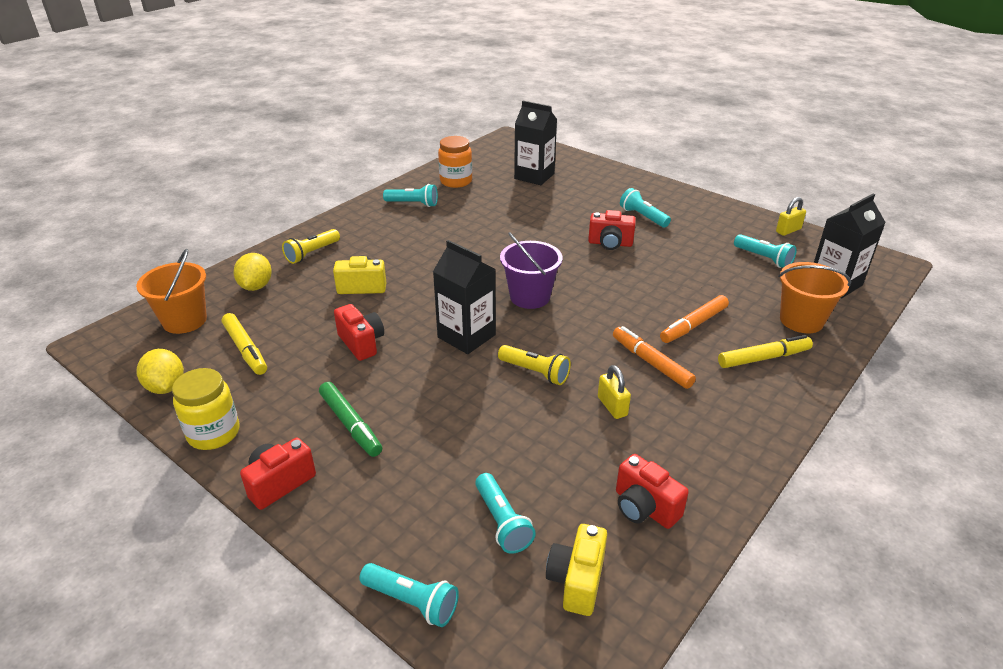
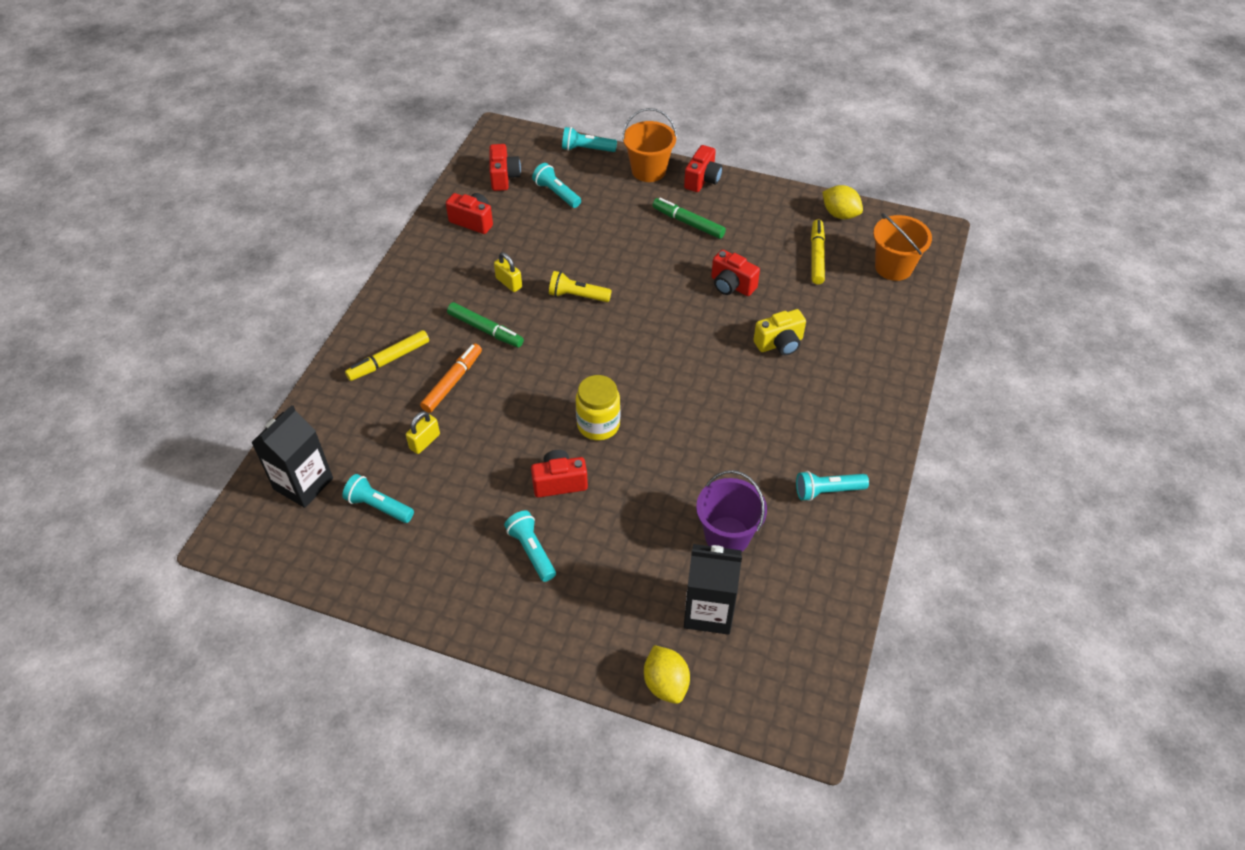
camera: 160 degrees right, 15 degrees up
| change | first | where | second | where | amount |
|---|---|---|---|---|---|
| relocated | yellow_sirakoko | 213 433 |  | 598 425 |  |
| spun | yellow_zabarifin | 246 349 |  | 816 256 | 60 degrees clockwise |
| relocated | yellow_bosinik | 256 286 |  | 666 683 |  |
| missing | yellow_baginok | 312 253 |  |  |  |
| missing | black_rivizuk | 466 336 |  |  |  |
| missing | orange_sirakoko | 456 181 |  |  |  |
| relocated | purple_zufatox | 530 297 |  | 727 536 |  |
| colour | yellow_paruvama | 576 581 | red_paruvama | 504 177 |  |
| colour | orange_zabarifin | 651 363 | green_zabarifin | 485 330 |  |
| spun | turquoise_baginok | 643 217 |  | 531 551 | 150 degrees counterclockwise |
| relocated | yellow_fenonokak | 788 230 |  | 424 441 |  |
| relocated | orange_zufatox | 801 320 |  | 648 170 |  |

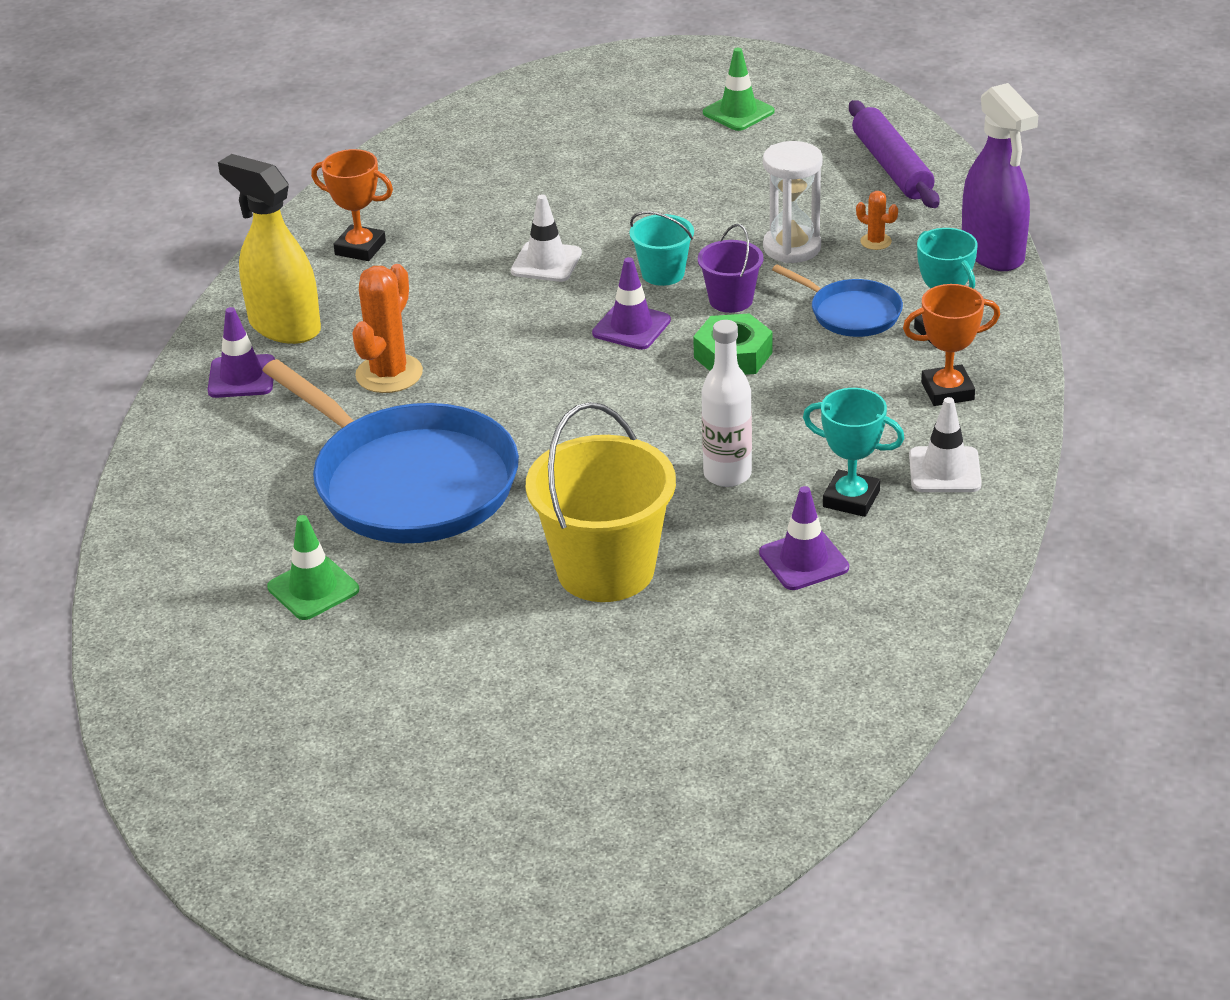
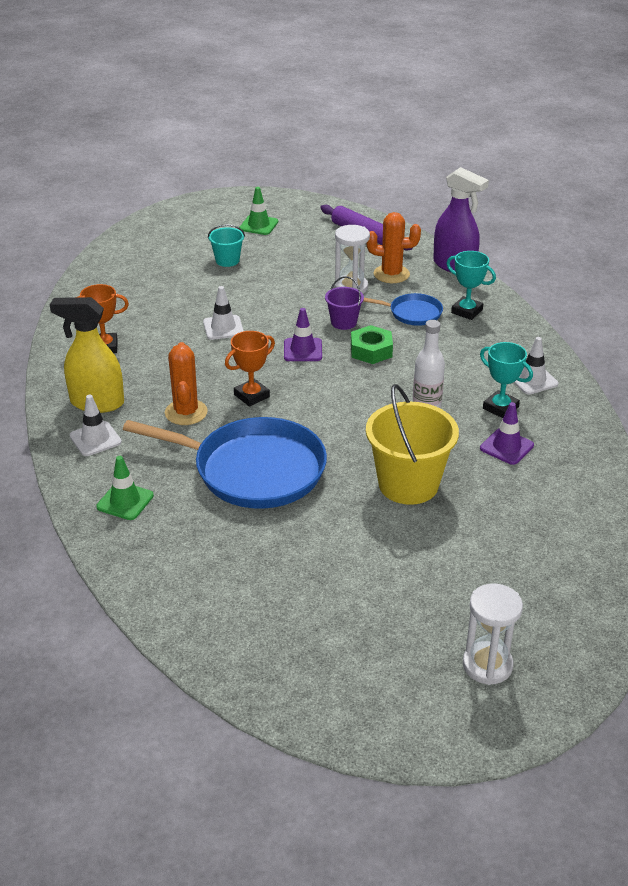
camera: 30 degrees left, 0 degrees up
| change | first | where | second | where | amount |
|---|---|---|---|---|---|
| colour | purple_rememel | 241 377 | white_rememel | 95 439 |  |
| relocated | green_rememel | 313 589 |  | 125 501 |  |
| relocated | turquoise_zufatox | 663 273 |  | 227 260 |  |
| spun | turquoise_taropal | 851 499 |  | 500 408 | 45 degrees clockwise |
| size | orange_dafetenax | 876 241 |  | 391 274 | x2.03 |
| relocated | orange_taropal | 947 391 |  | 251 396 |  |
| appeared |  |  | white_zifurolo | 487 665 |  |

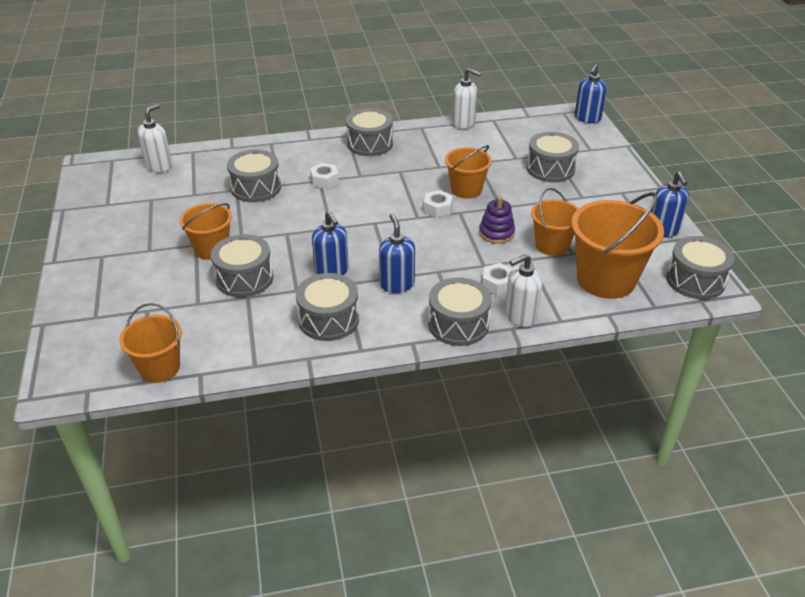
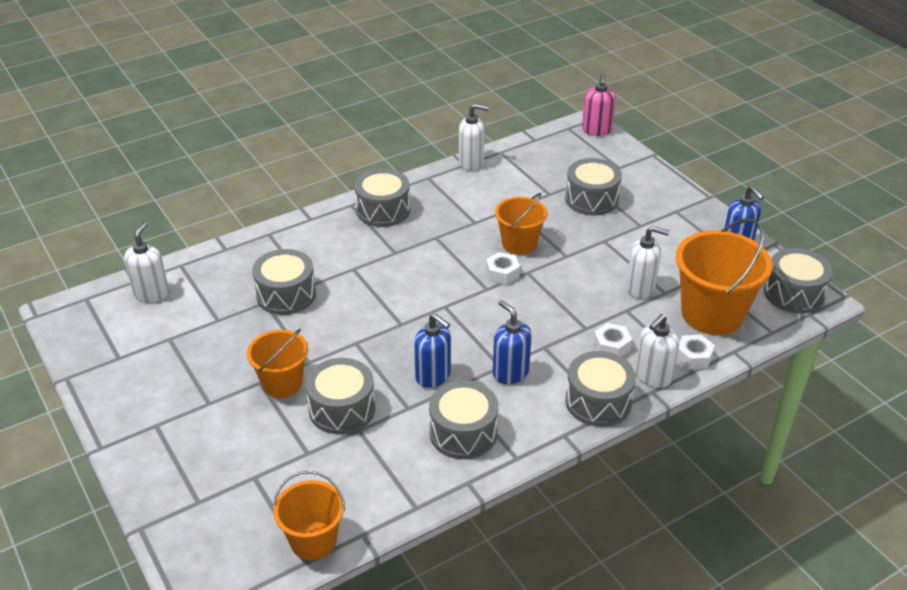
camera: 20 degrees left, 0 degrees up
| change | first | where | second | where | amount |
|---|---|---|---|---|---|
| relocated | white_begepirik | 324 180 |  | 693 357 |  |
| missing | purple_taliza | 496 233 |  |  |  |
| exchanged | orange_zufatox | 552 245 | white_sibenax | 640 288 |  |
| colour | blue_sibenax | 587 118 | pink_sibenax | 596 130 |  |

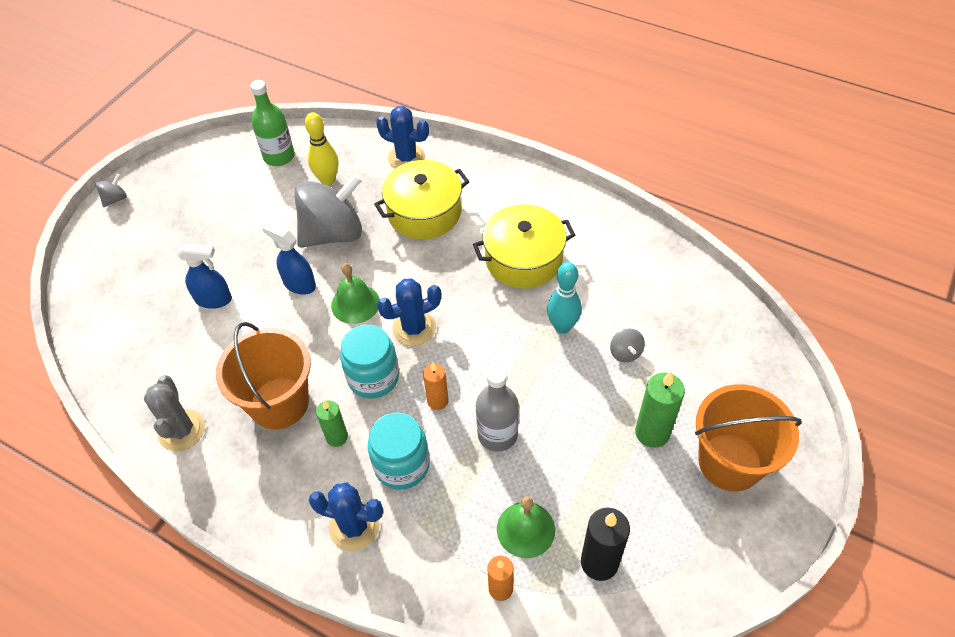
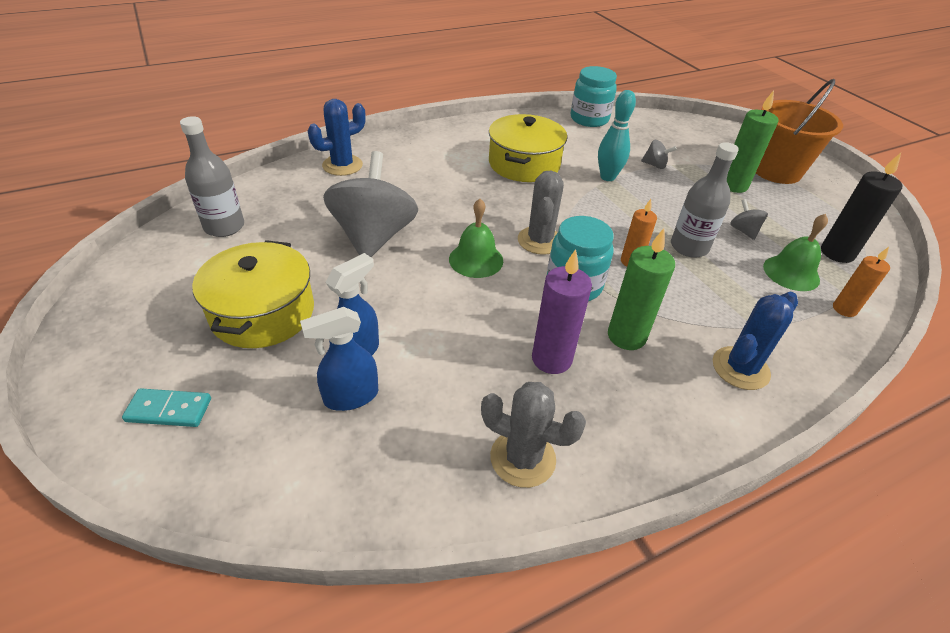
camera: 60 degrees left, 10 degrees down
| change | first | where | second | where | amount |
|---|---|---|---|---|---|
| relocated | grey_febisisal | 115 199 |  | 743 231 |  |
| exchanged | orange_zufatox | 279 403 | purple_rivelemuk | 551 359 |  |
| colour | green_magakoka | 279 156 | grey_magakoka | 224 227 |  |
| relocated | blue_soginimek | 299 284 |  | 350 397 |  |
| missing | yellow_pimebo | 328 180 |  |  |  |
| size | green_rivelemuk | 337 437 |  | 626 336 | x1.56 |
| relocated | turquoise_sirakoko | 402 465 |  | 589 119 |  |
| relocated | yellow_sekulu | 424 212 |  | 263 312 |  |
| colour | blue_dafetenax | 414 328 | grey_dafetenax | 540 240 |  |
| appeared |  |  | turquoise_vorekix | 169 410 |  |

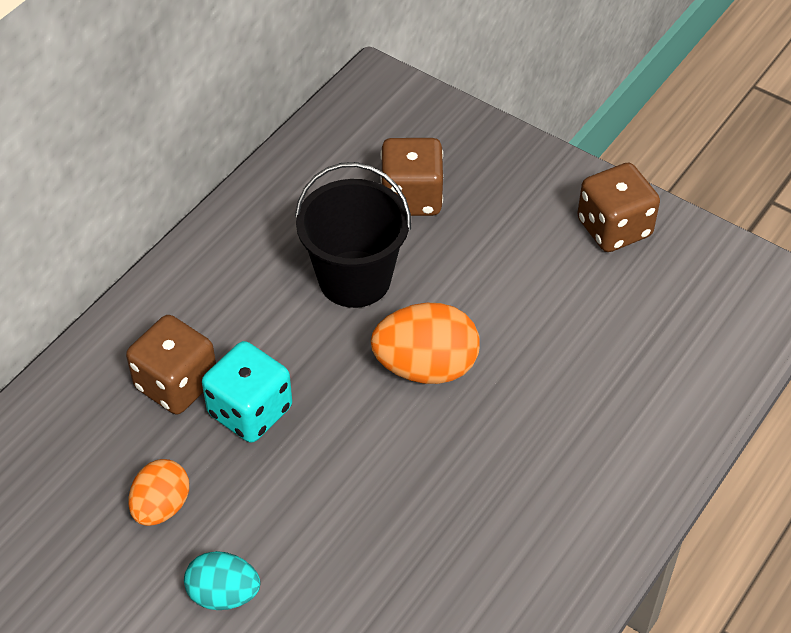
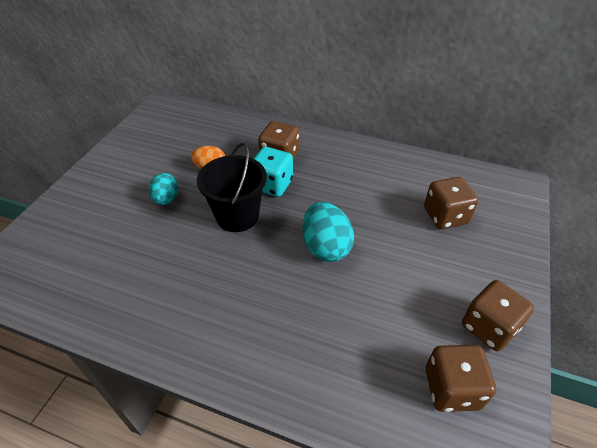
camera: 75 degrees right, 5 degrees down
| change | first | where | second | where | amount |
|---|---|---|---|---|---|
| relocated | black_zufatox | 354 279 |  | 237 216 |  |
| colour | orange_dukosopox | 426 367 | turquoise_dukosopox | 325 247 |  |
| appeared |  |  | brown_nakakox | 452 389 |  |

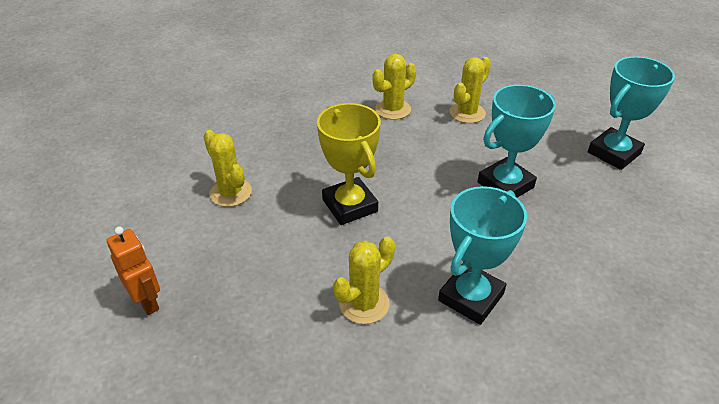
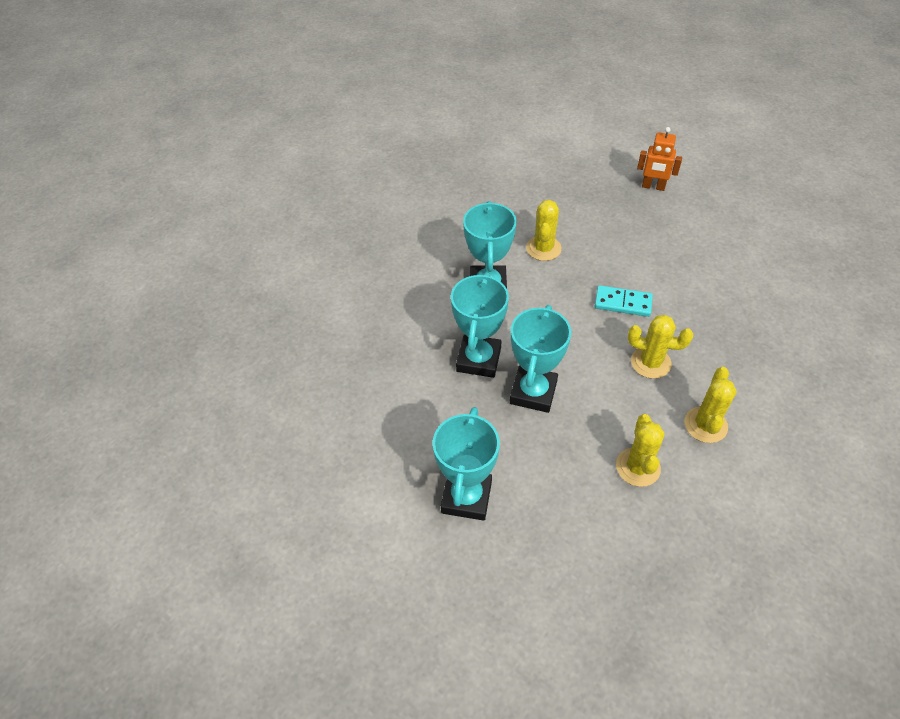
camera: 145 degrees right, 10 degrees up
| change | first | where | second | where | amount |
|---|---|---|---|---|---|
| relocated | yellow_dafetenax | 230 193 |  | 650 362 |  |
| exchanged | yellow_taropal | 350 205 | turquoise_vorekix | 623 303 |  |
| appeared |  |  | turquoise_taropal | 478 359 |  |

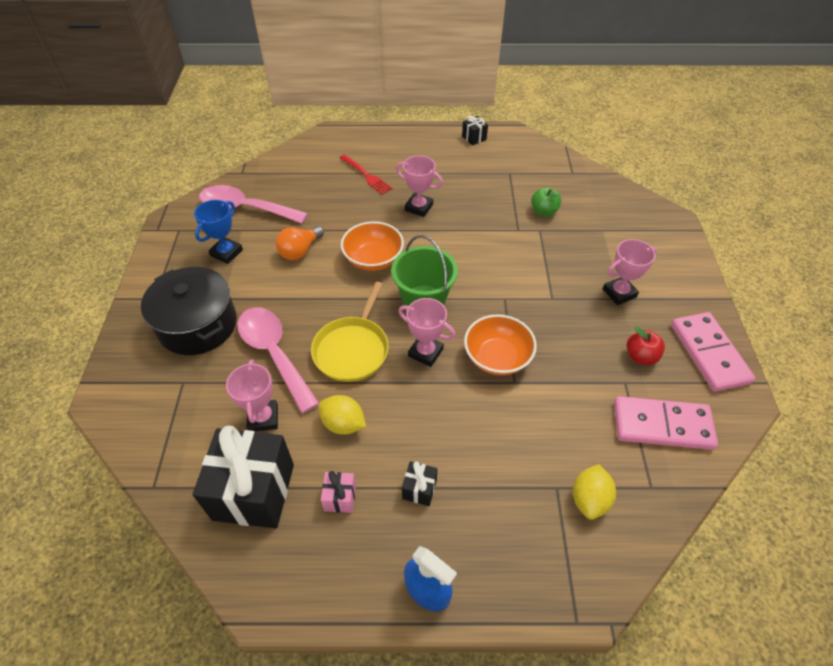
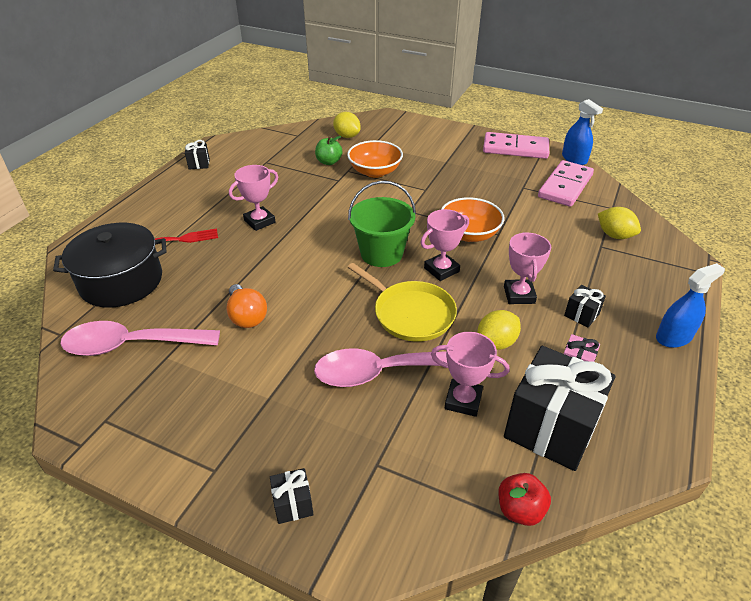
camera: 65 degrees left, 10 degrees down
| change | first | where | second | where | amount |
|---|---|---|---|---|---|
| relocated | black_sekulu | 197 325 |  | 121 281 |  |
| missing | blue_taropal | 226 253 |  |  |  |
| spun | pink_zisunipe | 246 208 |  | 132 345 | 45 degrees clockwise |
| relocated | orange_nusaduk | 373 259 |  | 375 172 |  |
| relocated | pink_taropal | 619 293 |  | 519 295 |  |
| relocated | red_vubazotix | 640 356 |  | 520 510 |  |
| appeared |  |  | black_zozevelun | 293 504 |  |
| appeared |  |  | yellow_bosinik | 347 136 |  |
| appeared |  |  | blue_soginimek | 574 159 |  |

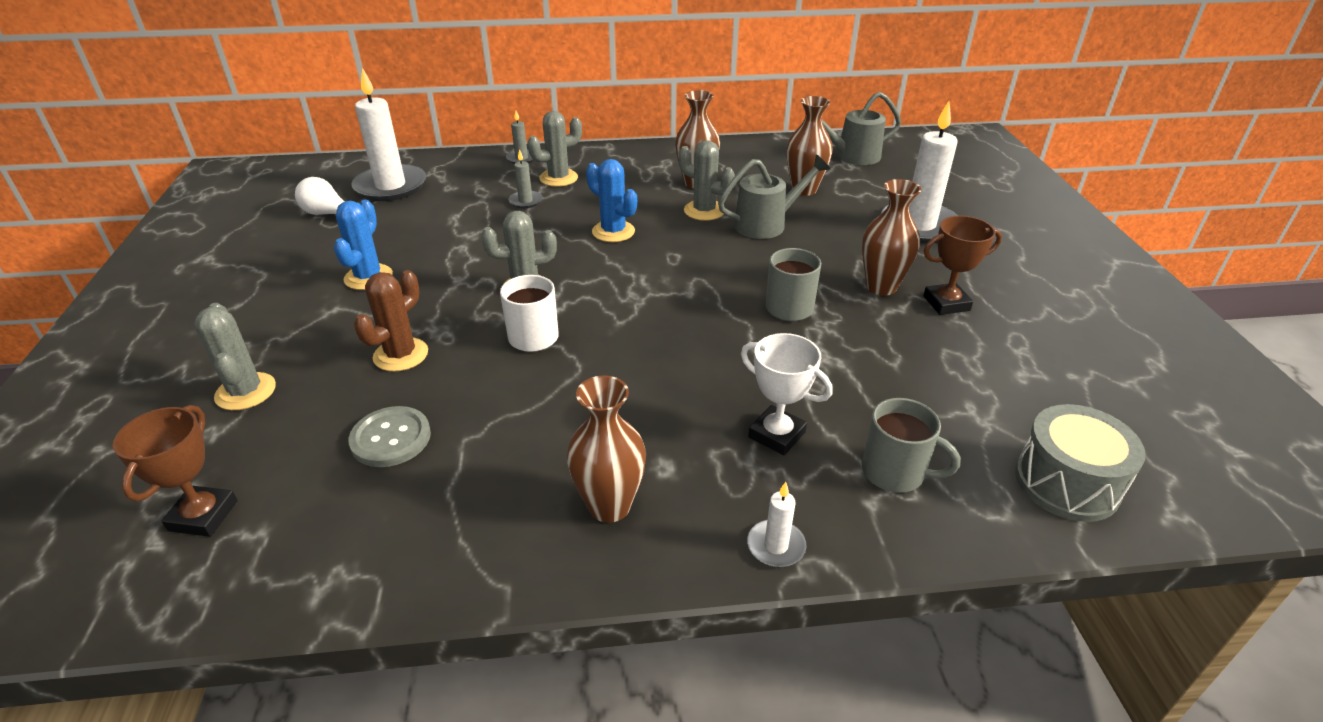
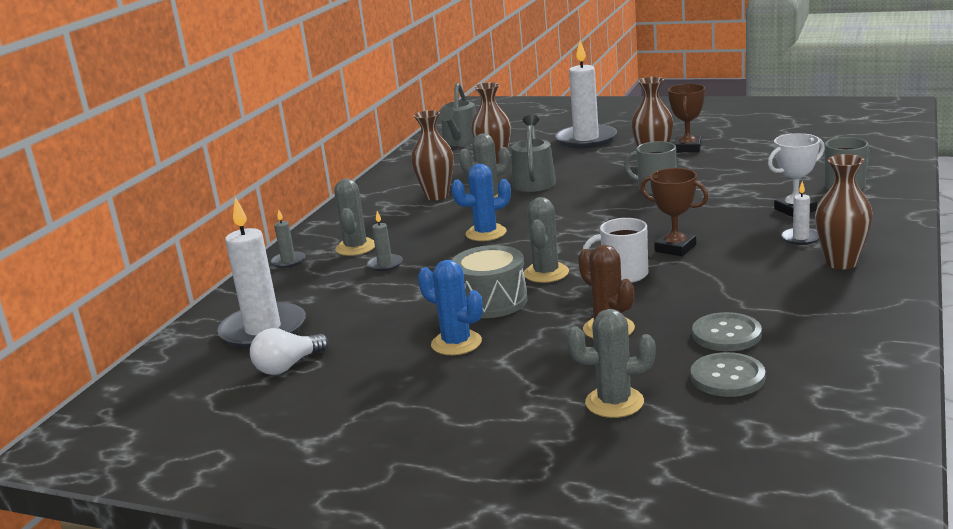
camera: 60 degrees left, 15 degrees down
| change | first | where | second | where | amount |
|---|---|---|---|---|---|
| relocated | brown_taropal | 203 516 |  | 675 248 |  |
| relocated | white_rivelemuk | 776 546 |  | 800 238 |  |
| relocated | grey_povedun | 1066 483 |  | 491 301 |  |
| appeared |  |  | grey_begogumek | 727 377 |  |

